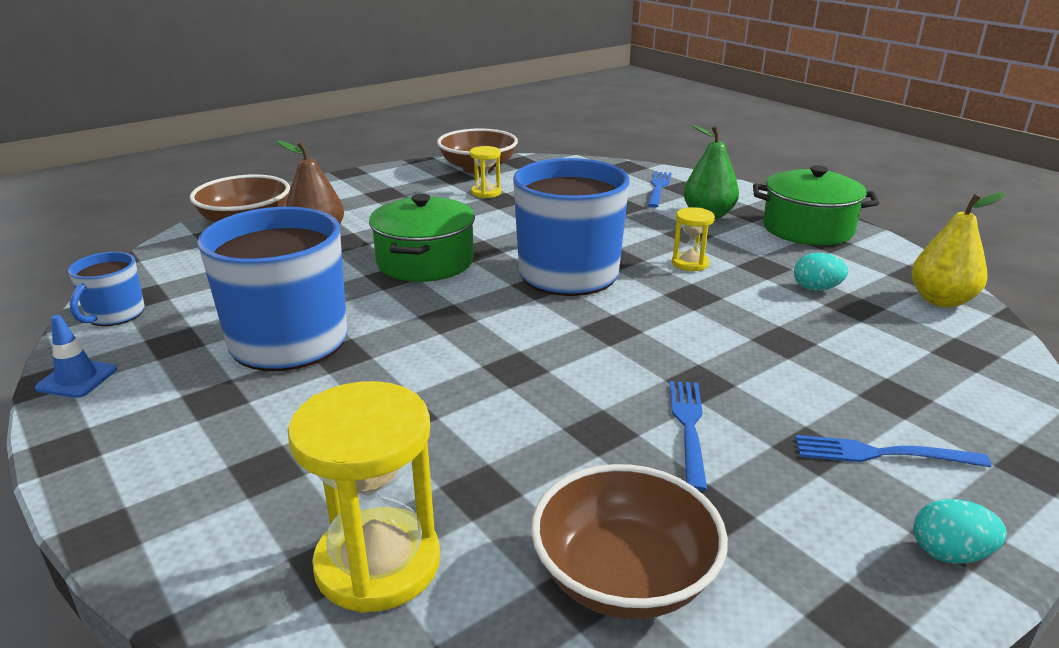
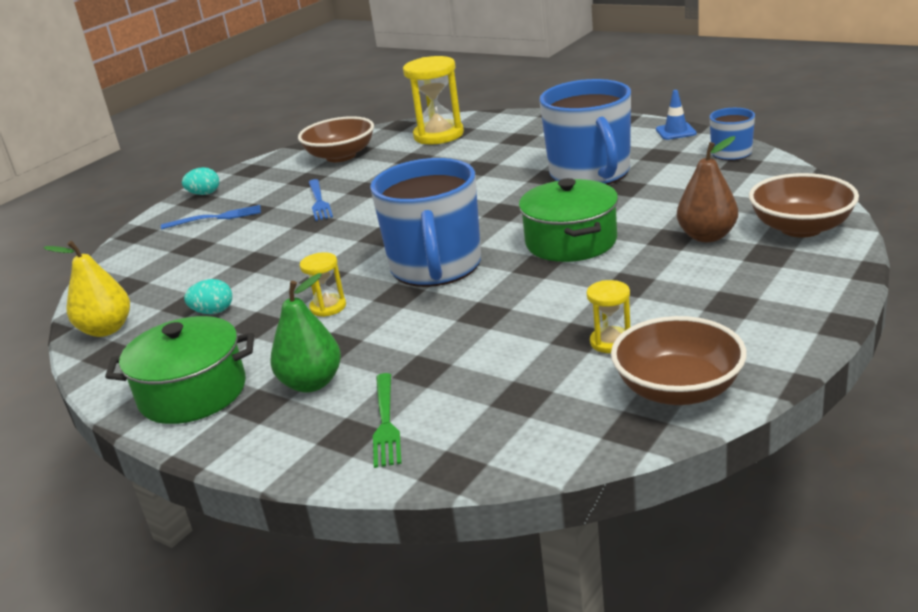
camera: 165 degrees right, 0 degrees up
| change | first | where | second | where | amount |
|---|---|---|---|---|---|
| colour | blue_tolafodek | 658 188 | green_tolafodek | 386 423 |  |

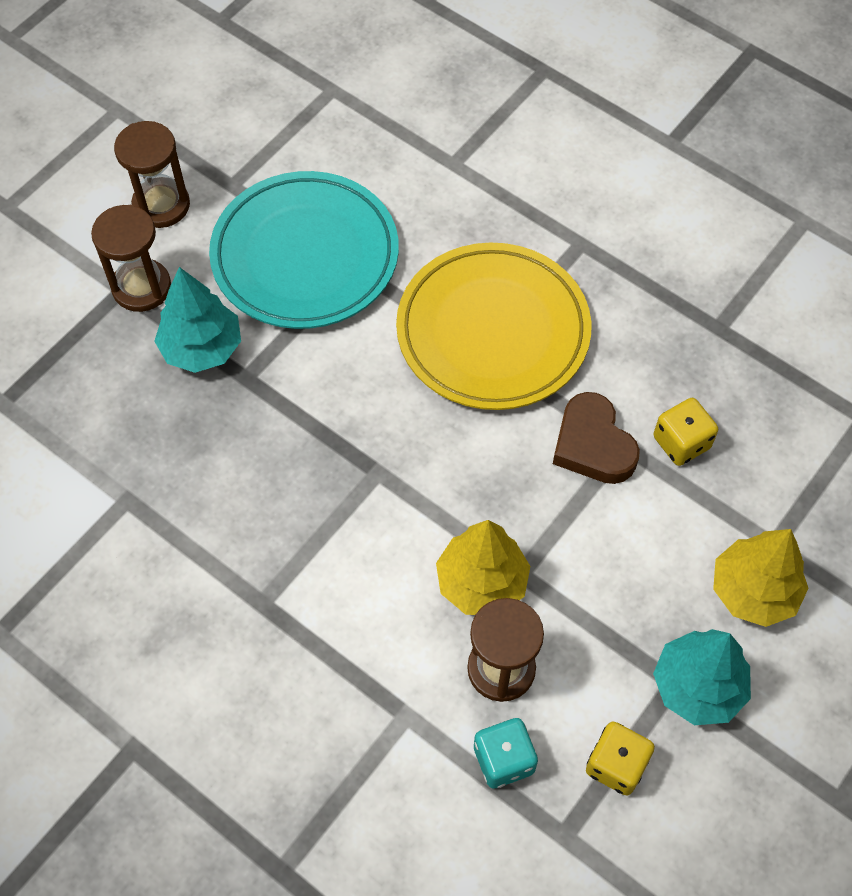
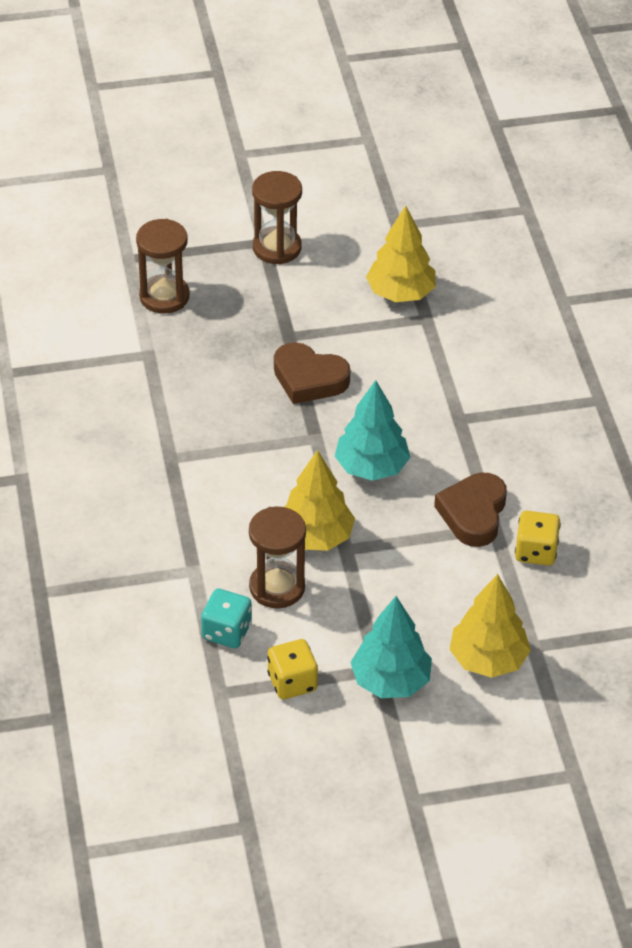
camera: 40 degrees right, 15 degrees down
| change | first | where | second | where | amount |
|---|---|---|---|---|---|
| relocated | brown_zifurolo | 161 205 |  | 164 296 |  |
| relocated | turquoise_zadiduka | 202 348 |  | 371 467 |  |
| exchanged | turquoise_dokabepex | 305 256 | yellow_zadiduka | 400 293 |  |
| missing | yellow_dokabepex | 493 331 |  |  |  |
| appeared |  |  | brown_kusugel | 309 379 |  |

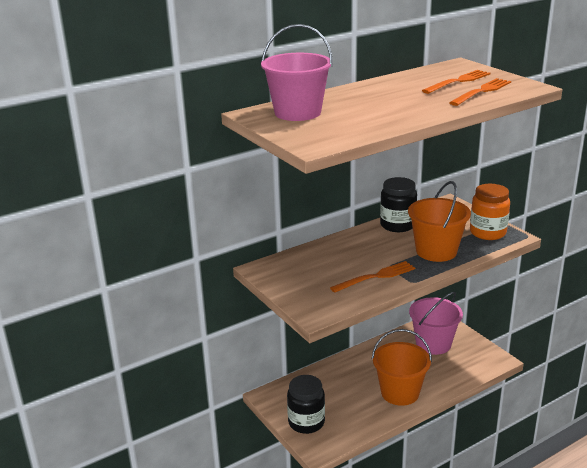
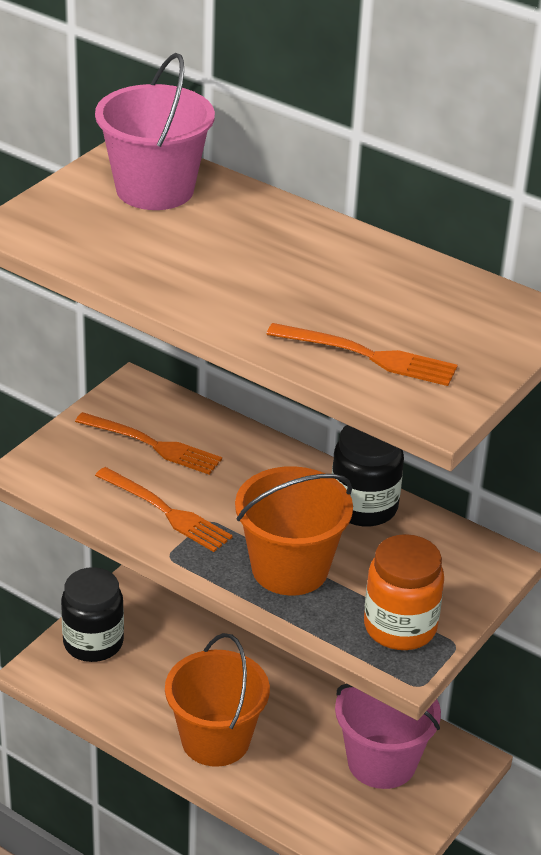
camera: 65 degrees right, 10 degrees up
| change | first | where | second | where | amount |
|---|---|---|---|---|---|
| relocated | orange_tolafodek | 458 81 |  | 153 445 |  |

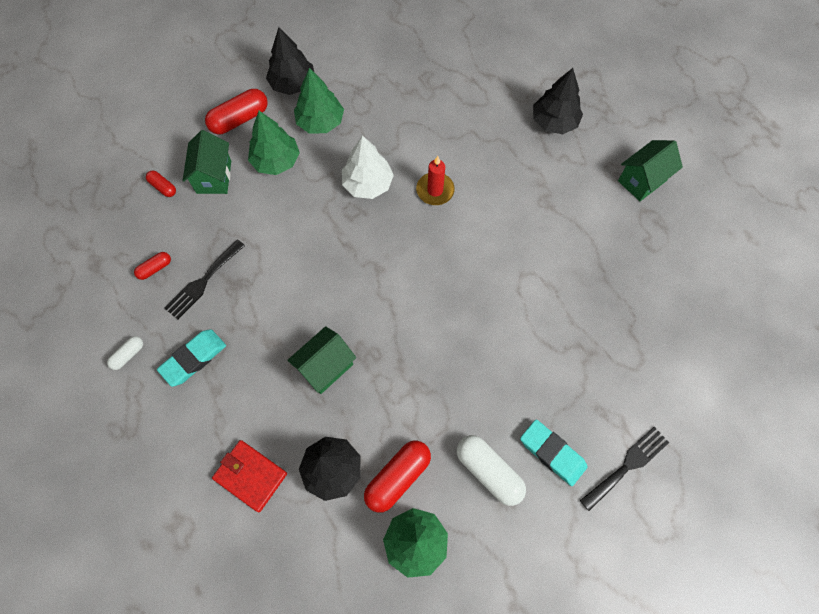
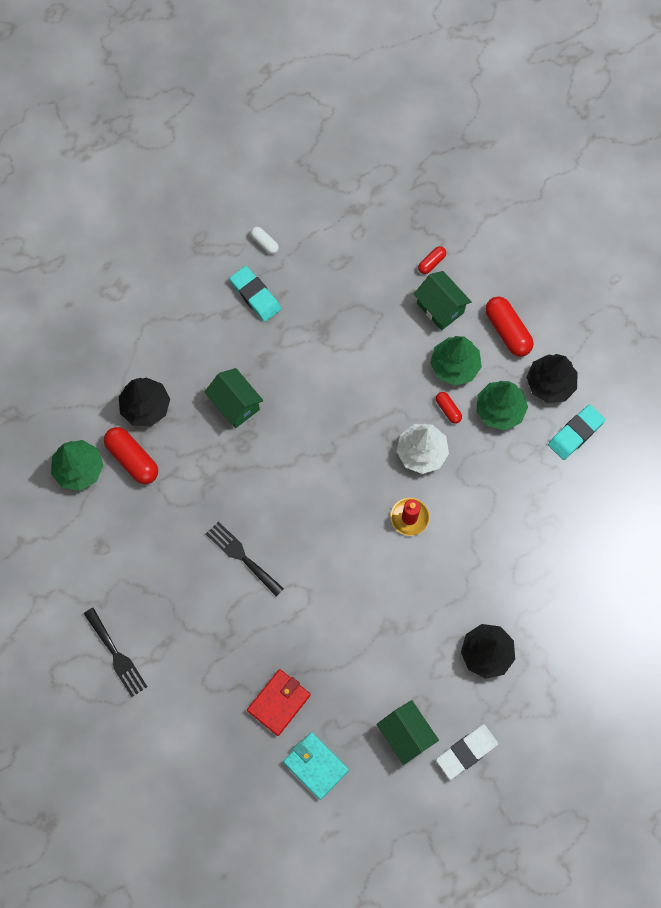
camera: 95 degrees right, 5 degrees up
| change | first | where | second | where | amount |
|---|---|---|---|---|---|
| relocated | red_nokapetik | 155 268 |  | 448 409 |  |
| relocated | black_tolafodek | 203 282 |  | 242 556 |  |
| spun | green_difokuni | 214 177 |  | 440 308 | 45 degrees clockwise |
| relocated | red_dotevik | 250 476 |  | 279 702 |  |
| missing | white_nokapetik | 488 471 |  |  |  |
| relocated | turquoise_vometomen | 552 453 |  | 575 433 |  |
| appeared |  |  | turquoise_dotevik | 315 766 |  |
| appeared |  |  | white_vometomen | 466 752 |  |

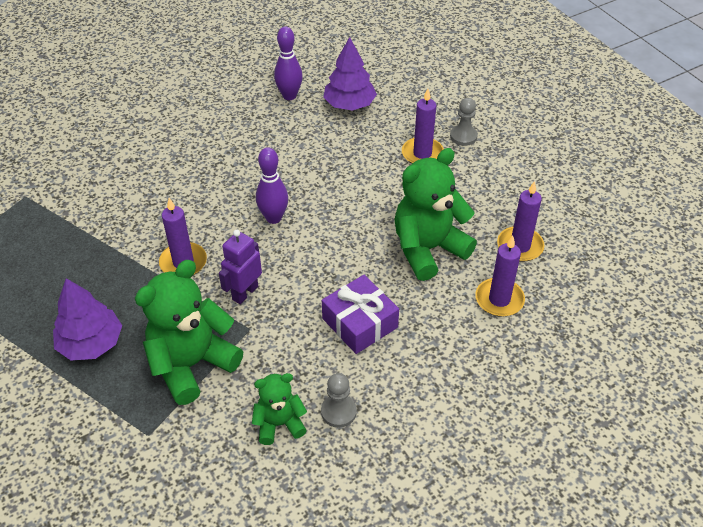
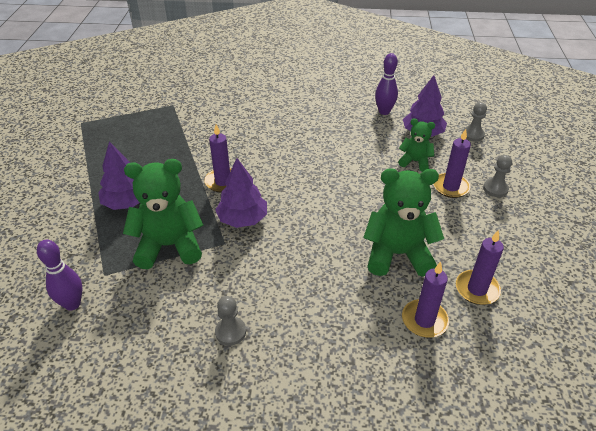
camera: 35 degrees right, 5 degrees down
| change | first | where | second | where | amount |
|---|---|---|---|---|---|
| exchanged | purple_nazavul | 245 293 | purple_zadiduka | 242 219 |  |
| relocated | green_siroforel | 279 424 |  | 415 162 |  |
| relocated | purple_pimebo | 273 218 |  | 72 304 |  |
| missing | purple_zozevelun | 359 323 |  |  |  |
| appeared |  |  | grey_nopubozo | 473 135 |  |

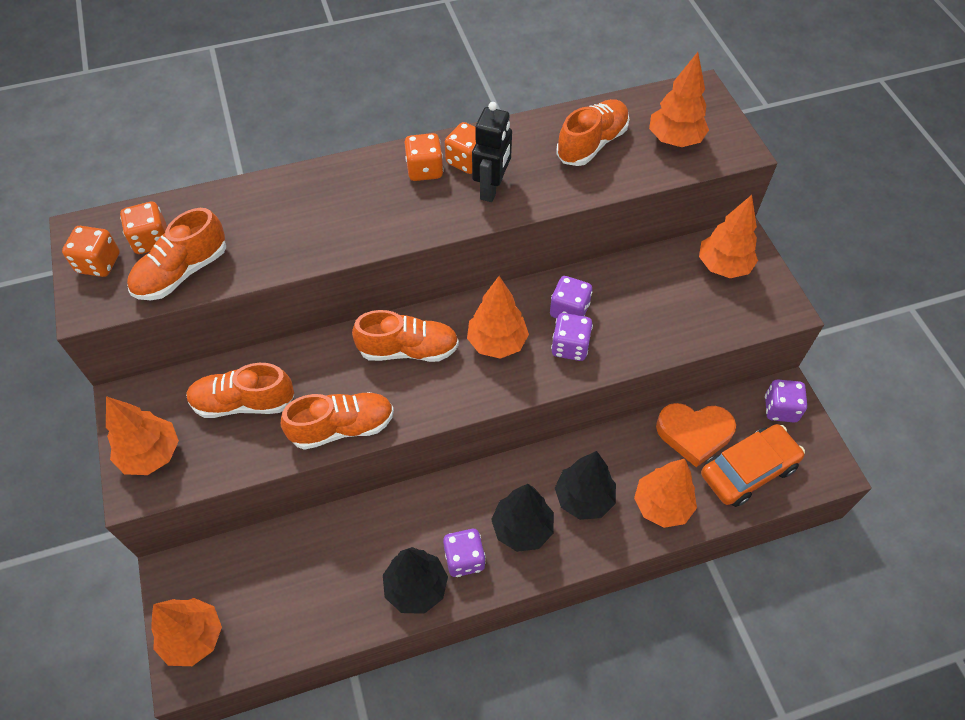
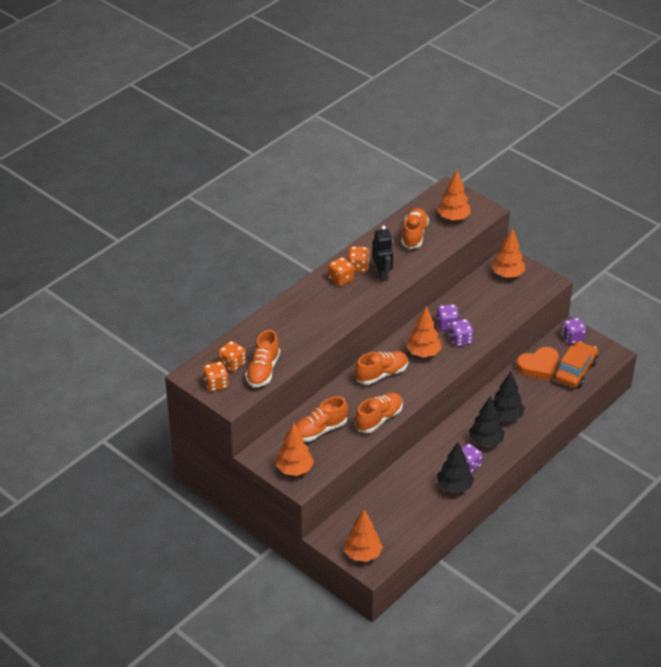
camera: 30 degrees left, 15 degrees down
| change | first | where | second | where | amount |
|---|---|---|---|---|---|
| missing | orange_zadiduka | 662 505 |  |  |  |

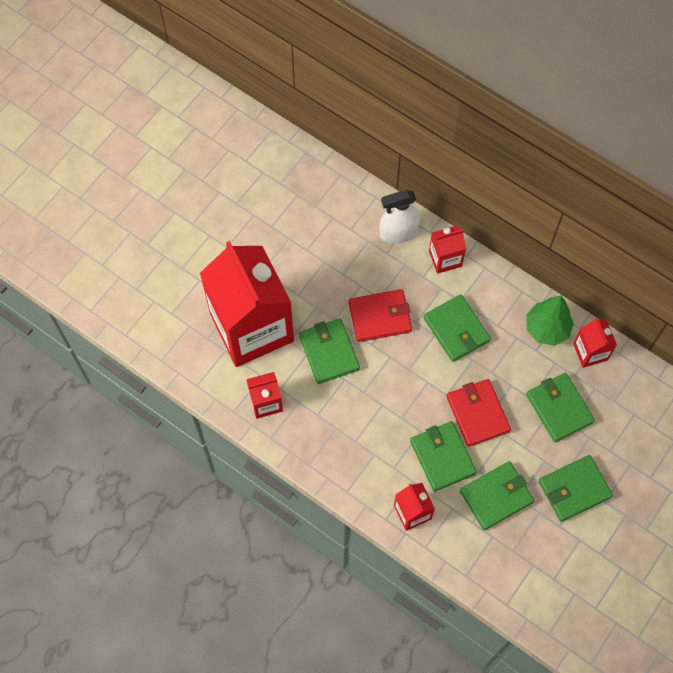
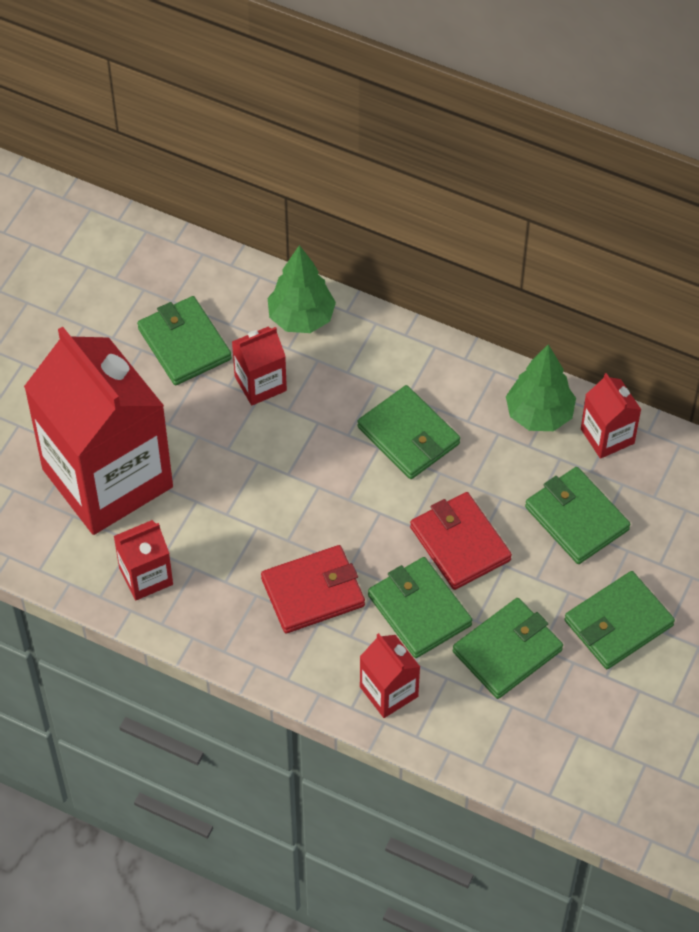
camera: 10 degrees left, 10 degrees down
| change | first | where | second | where | amount |
|---|---|---|---|---|---|
| relocated | green_dotevik | 329 352 |  | 184 344 |  |
| relocated | red_dotevik | 380 317 |  | 313 592 |  |
| exchanged | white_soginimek | 398 232 | green_zadiduka | 301 318 |  |
| relocated | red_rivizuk | 445 258 |  | 260 383 |  |

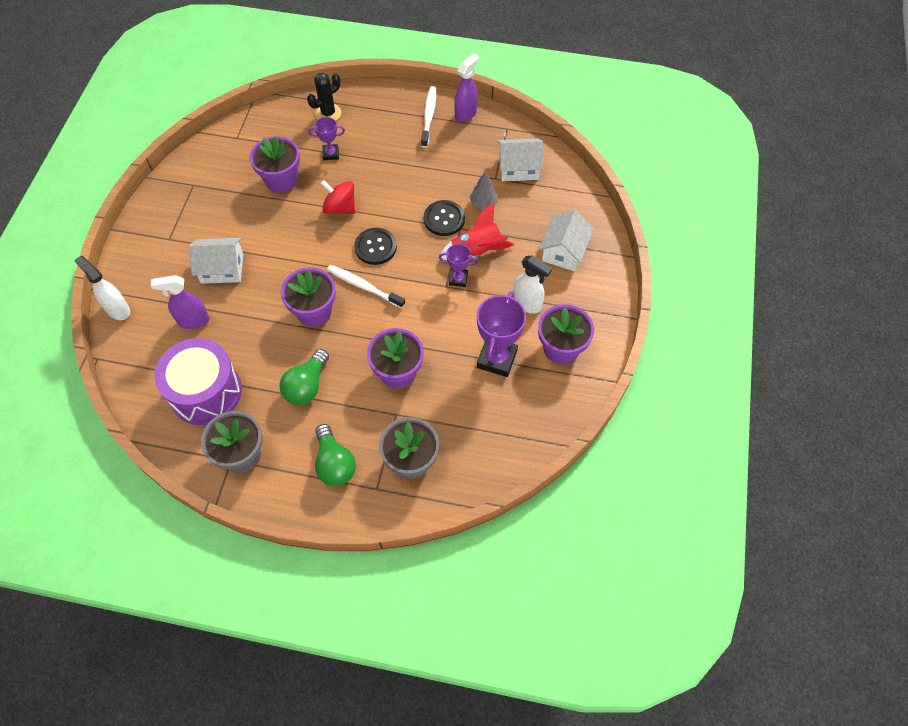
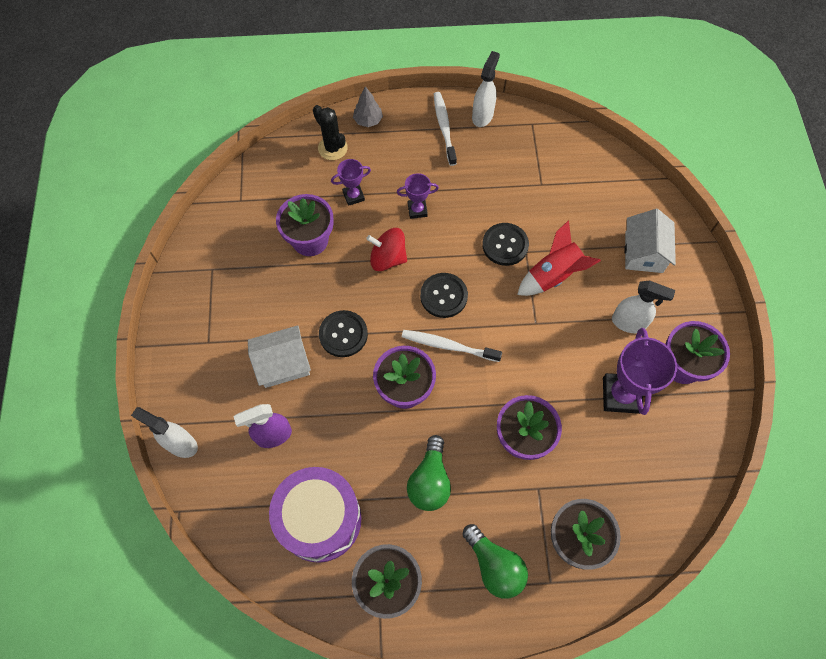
camera: 15 degrees left, 5 degrees up
| change | first | where | second | where | amount |
|---|---|---|---|---|---|
| spun | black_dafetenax | 328 113 |  | 332 148 | 75 degrees counterclockwise |
| relocated | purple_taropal | 458 279 |  | 417 210 |  |
| colour | purple_soginimek | 466 114 | white_soginimek | 482 116 |  |
| relocated | grey_zadiduka | 483 203 |  | 368 120 |  |
| missing | white_difokuni | 518 168 |  |  |  |
| appeared |  |  | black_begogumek | 343 334 |  |

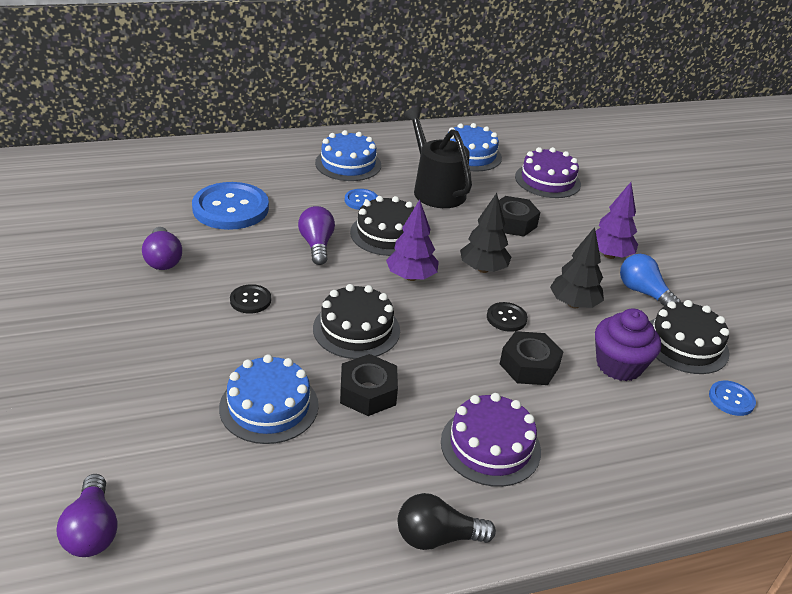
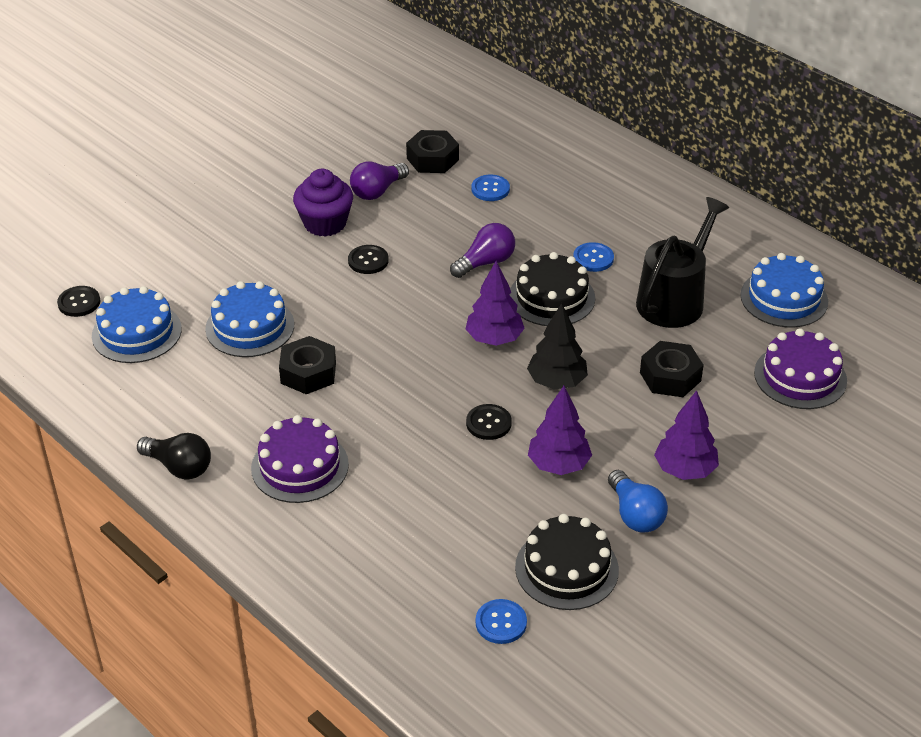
camera: 65 degrees right, 5 degrees up
| change | first | where | second | where | amount |
|---|---|---|---|---|---|
| exchanged | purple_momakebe | 93 531 | black_begogumek | 79 302 |  |
| size | blue_begogumek | 230 208 |  | 490 189 | x0.47 |
| missing | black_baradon | 356 329 |  |  |  |
| relocated | blue_baradon | 348 164 |  | 136 332 |  |
| spun | black_momakebe | 437 537 |  | 179 467 | 150 degrees clockwise |
| relocated | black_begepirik | 529 365 |  | 432 159 |  |
| colour | black_zadiduka | 573 304 | purple_zadiduka | 558 465 |  |
| relocated | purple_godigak | 619 365 |  | 325 223 |  |
| spun | blue_momakebe | 643 292 |  | 635 514 | 135 degrees clockwise |

